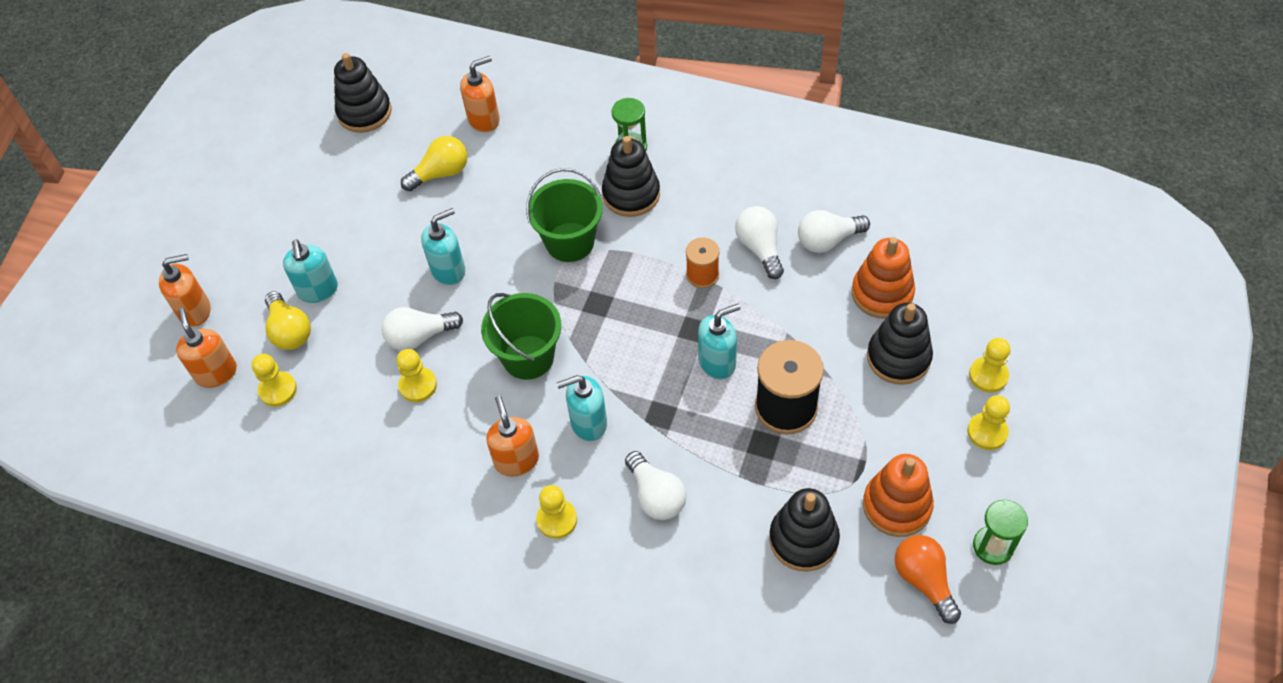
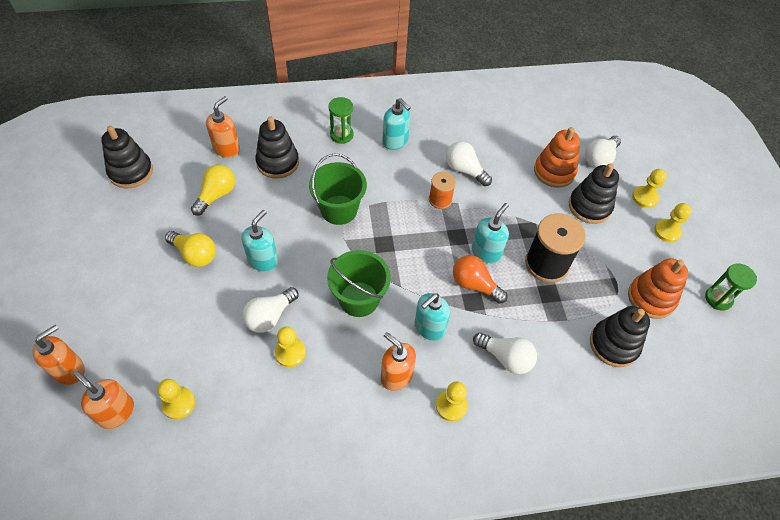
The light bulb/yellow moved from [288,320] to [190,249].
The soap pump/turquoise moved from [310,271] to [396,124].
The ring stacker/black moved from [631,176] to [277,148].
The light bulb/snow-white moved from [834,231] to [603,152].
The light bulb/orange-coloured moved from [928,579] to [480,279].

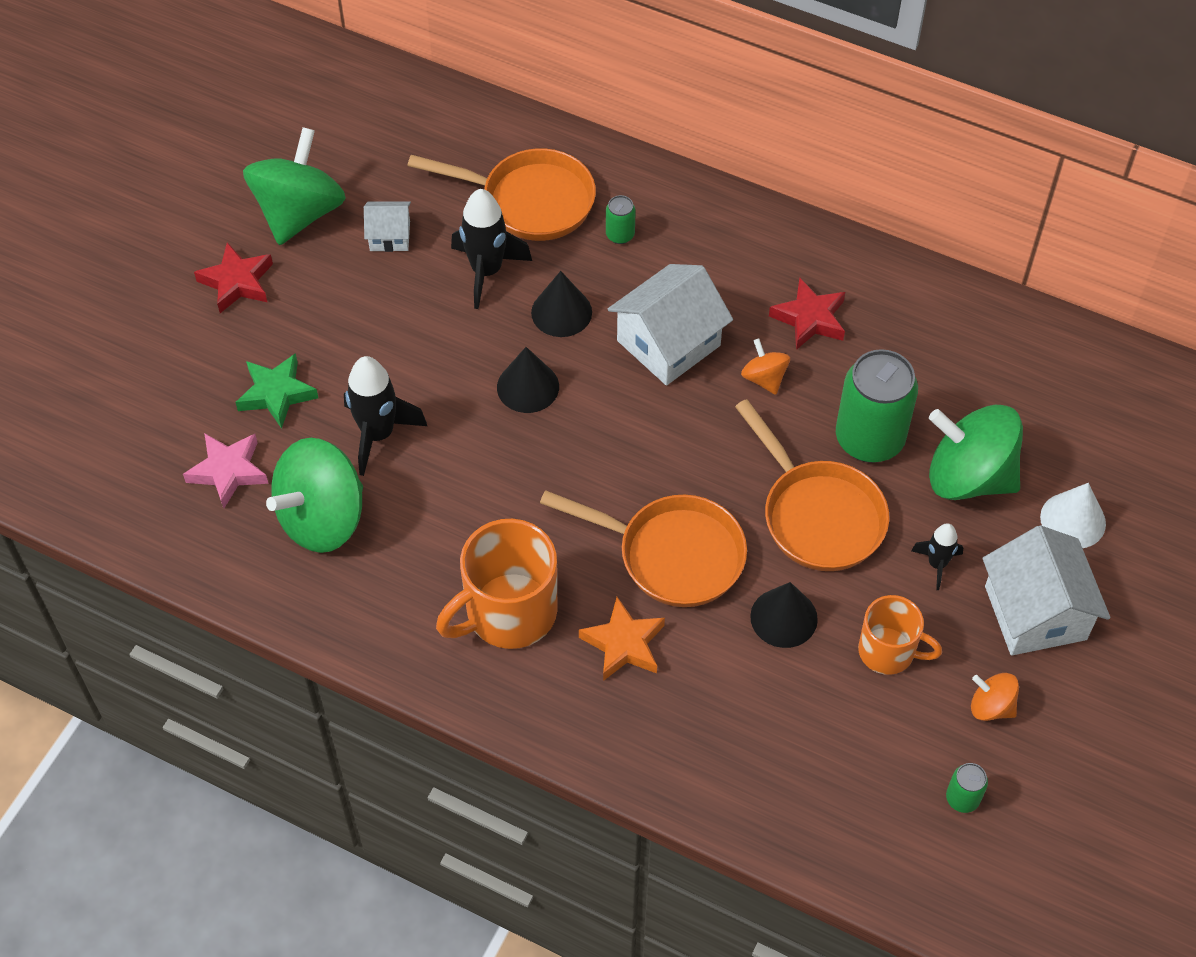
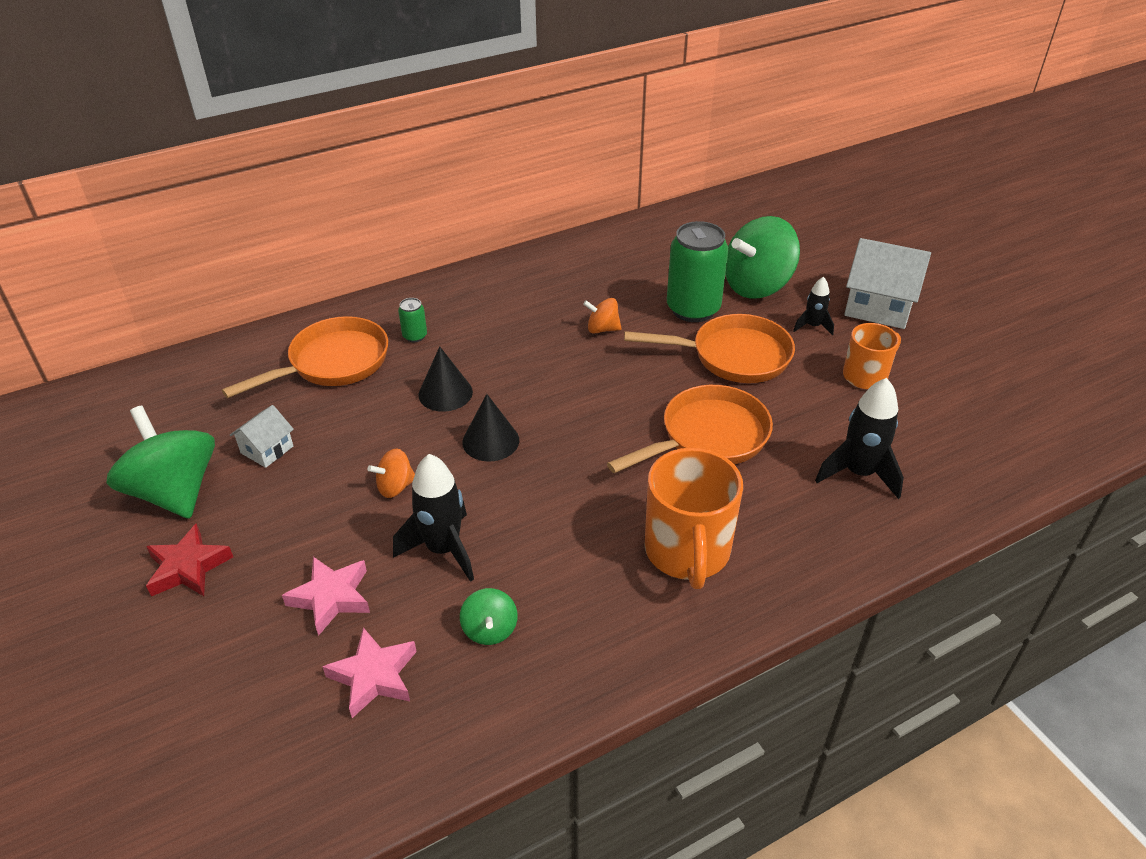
The five-pointed star/orange-coloured at [622,639] disappeared.
The house/snow-white at [670,324] disappeared.
The solid cone/black at [784,615] disappeared.
The five-pointed star/crimson at [807,314] disappeared.
The can/emerald at [967,788] disappeared.
The solid cone/snow-white at [1073,515] disappeared.
The spaceship/black moved from [491,249] to [859,438].
The spinning top/orange-coloured moved from [995,697] to [391,473].
The five-pointed star/emerald at [276,391] became the five-pointed star/rose-pink at [326,596].
The spinning top/emerald at [314,495] changed to 0.47 times the size.

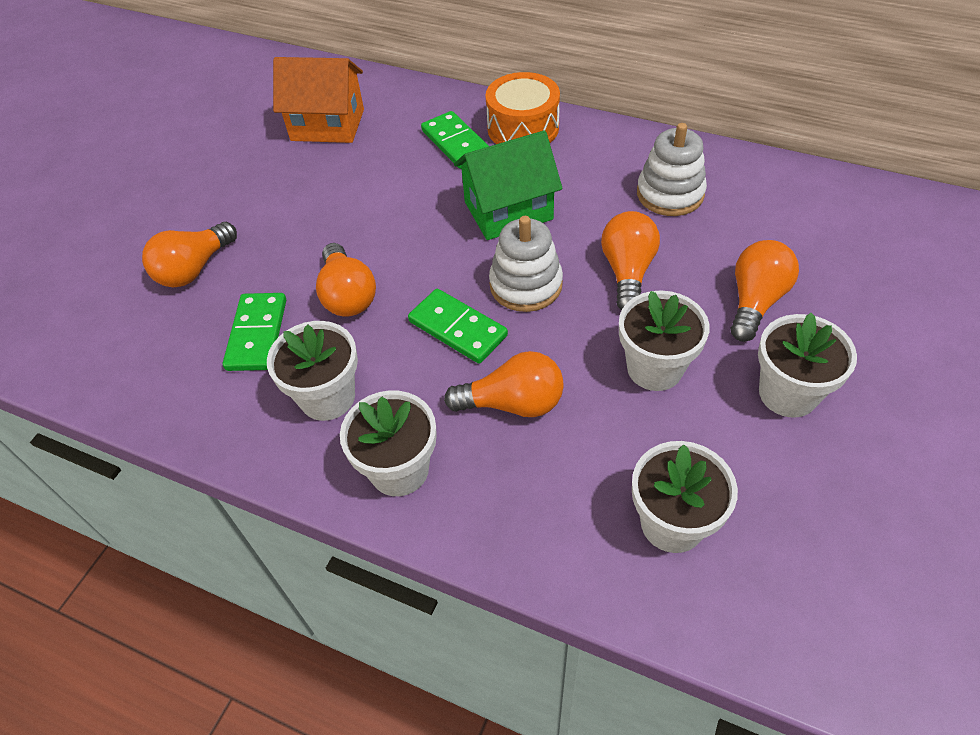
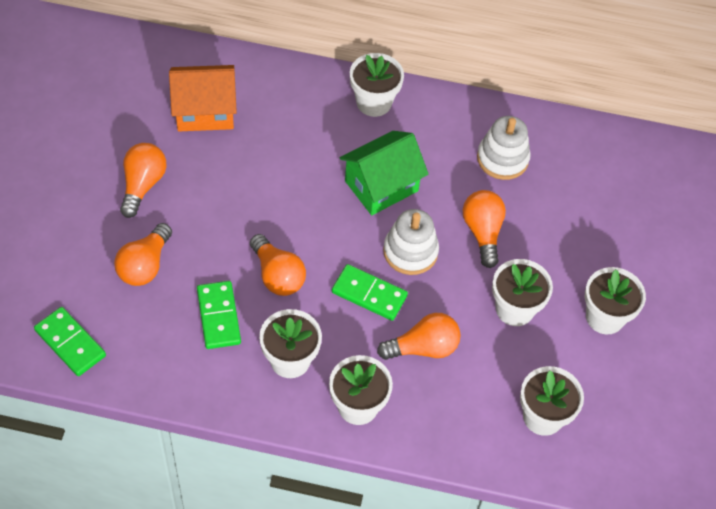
The domino tile/emerald moved from [455,140] to [70,341].
The light bulb/orange-coloured moved from [764,291] to [143,180].
The snare drum/orange-coloured at [522,108] was replaced by the plant pot/snow-white at [377,85].

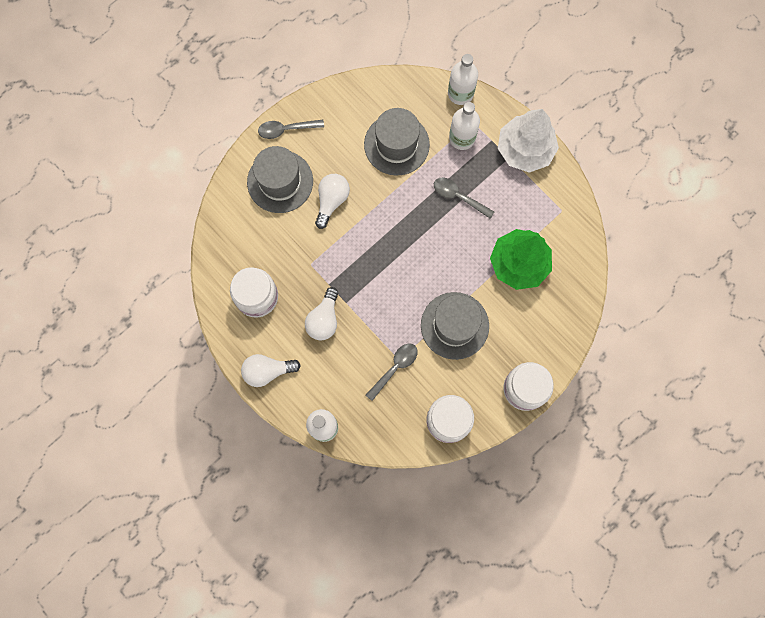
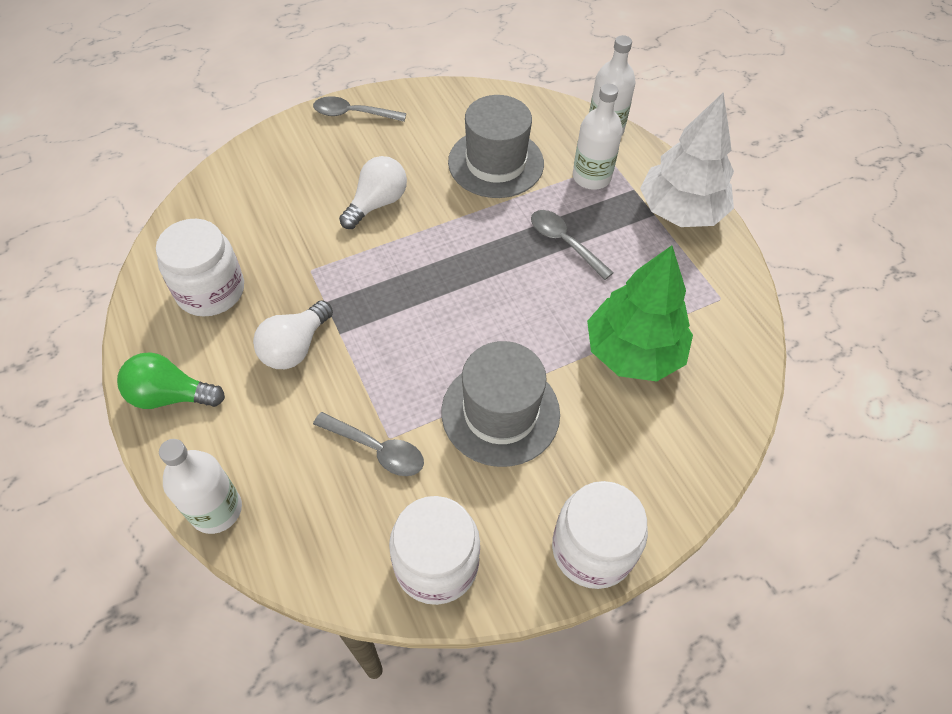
The top hat/gray at [280,179] disappeared.
The light bulb/snow-white at [271,370] became the light bulb/emerald at [171,380].
The tablespoon/gray at [392,372] turned 60 degrees clockwise.

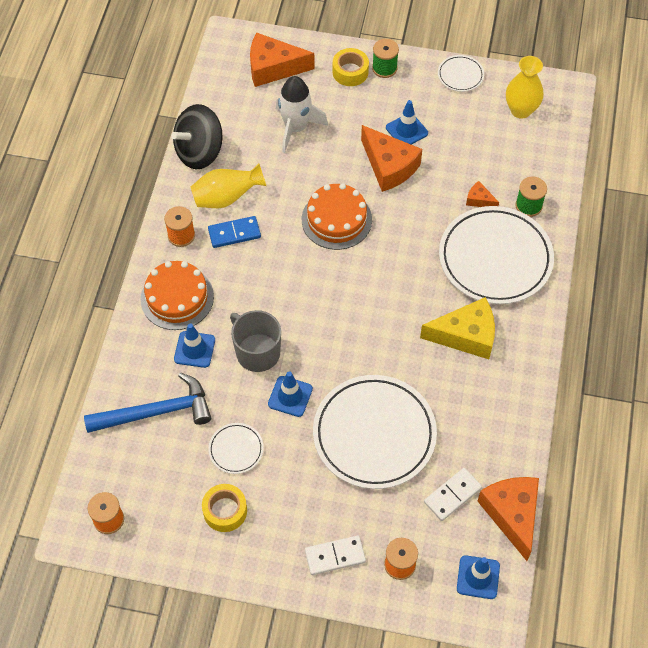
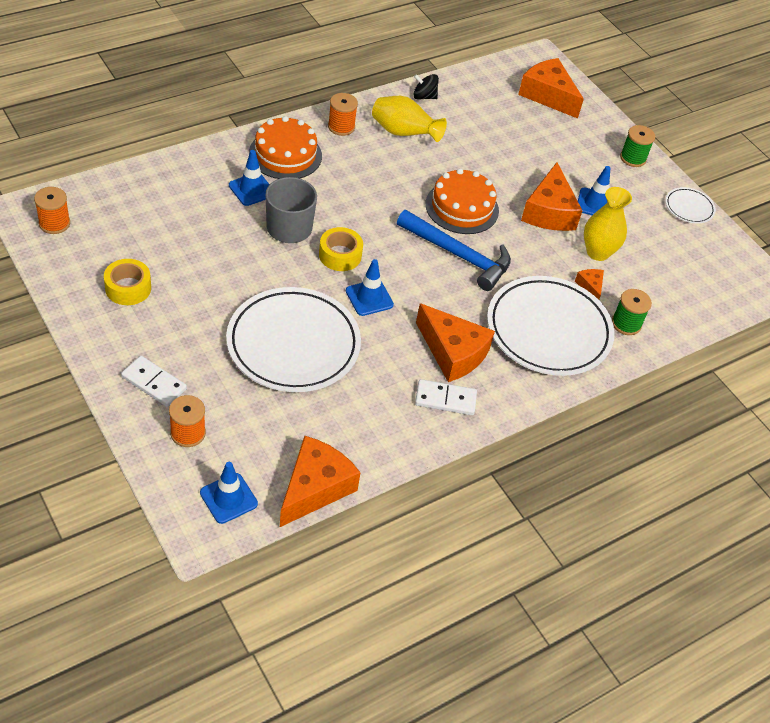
The domino tile/royal blue at [234,232] disappeared.
The flat dish/snow-white at [236,448] disappeared.
The spaceship/snow-white at [302,114] disappeared.
The claw hammer/royal blue moved from [147,403] to [454,250].
The traffic cone/royal blue moved from [290,394] to [370,287].
The sticky tape/yellow moved from [351,67] to [341,249].
The domino tile/snow-white moved from [453,494] to [446,397].
The flower vase/yellow moved from [525,87] to [608,224].
The cheese/yellow at [457,328] became the cheese/orange-coloured at [455,342].
The spinning top/black at [197,136] changed to 0.50 times the size.

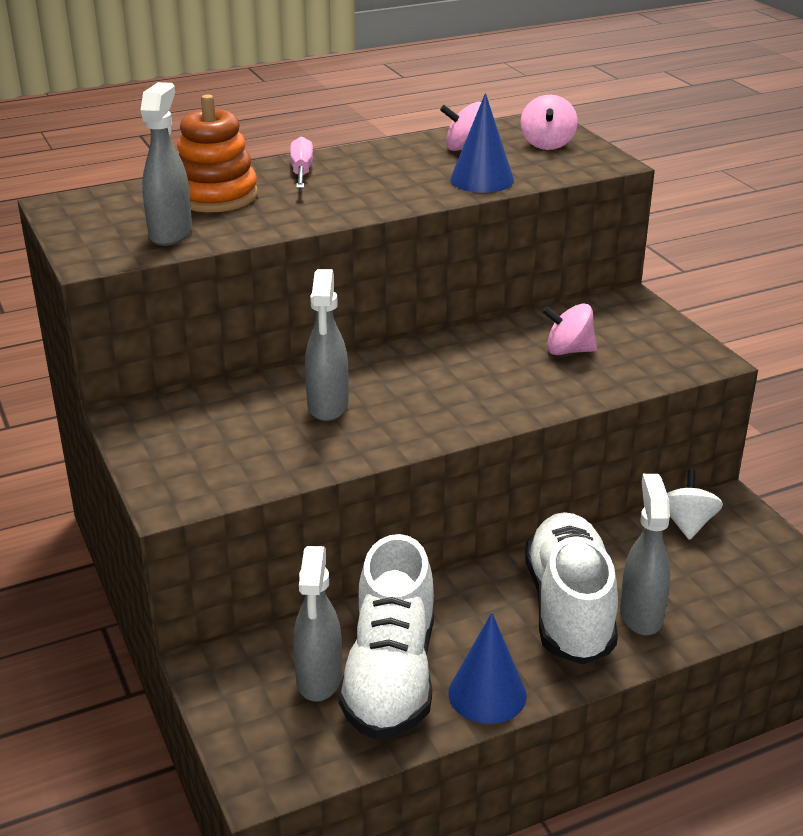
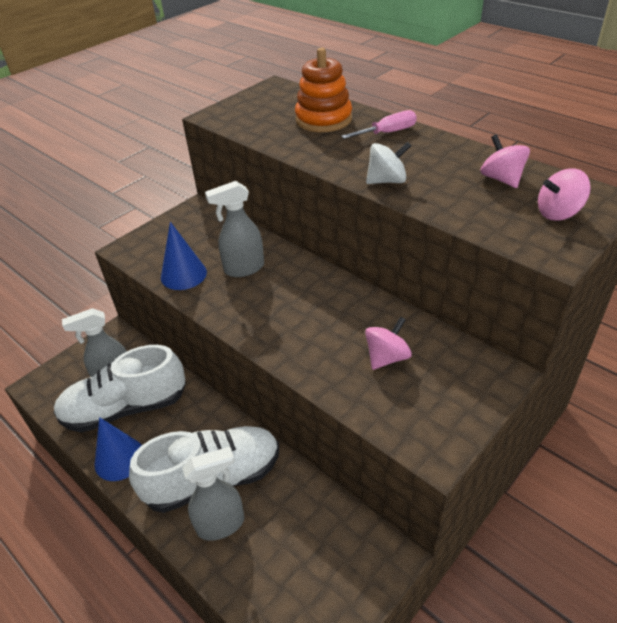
The spray bottle/gray at [166,164] disappeared.
The solid cone/royal blue moved from [482,143] to [184,256].
The spinning top/snow-white moved from [695,504] to [388,163].
The spinning top/rose-pink at [569,329] turned 60 degrees clockwise.

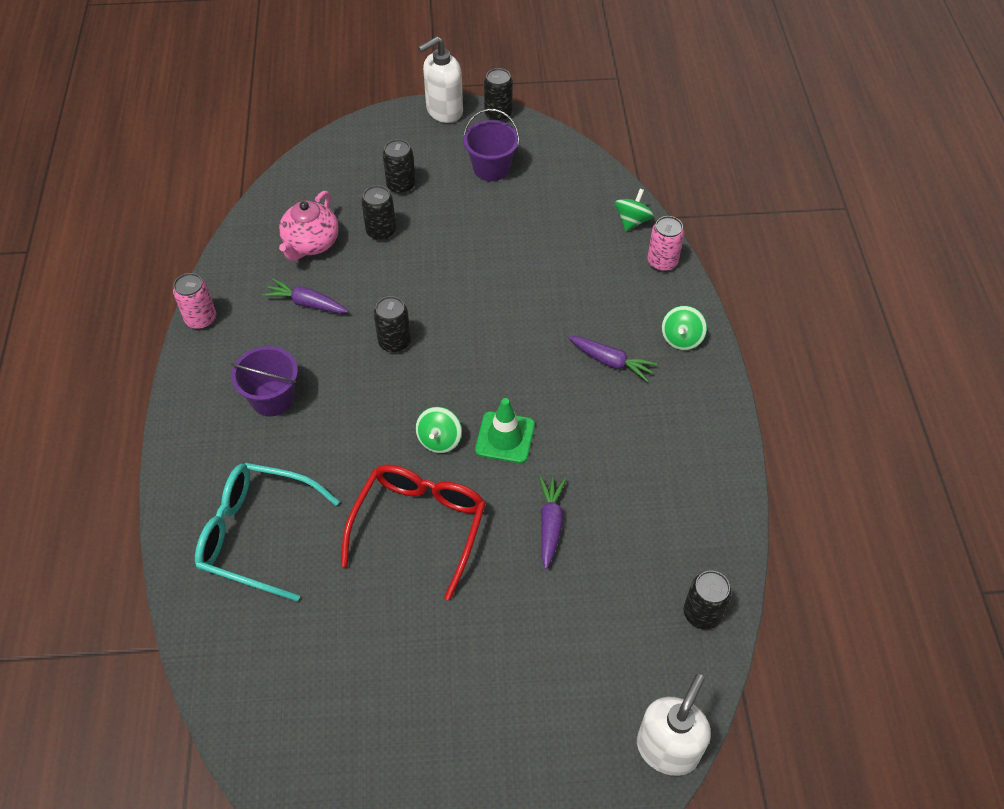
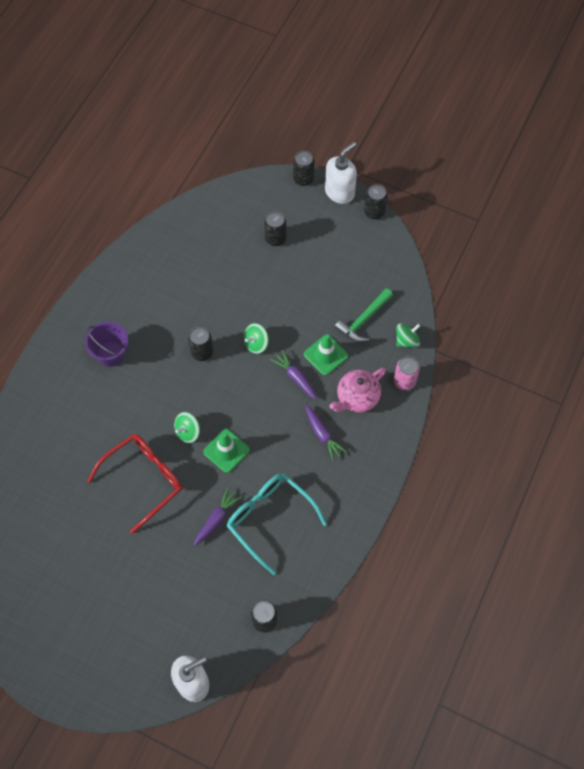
The can/rose-pink at [194,301] disappeared.
The sand bucket/purple at [491,145] disappeared.
The traffic cone/emerald at [326,354] appeared.
The claw hammer/emerald at [363,315] appeared.
The spectacles/turquoise moved from [267,532] to [277,524].
The root vegetable/purple moved from [305,295] to [293,375].
The tea pot/rose-pink moved from [309,226] to [357,390].
The can/black moved from [378,213] to [304,168].
The spinning top/emerald moved from [684,328] to [256,338].
The soap pump/snow-white at [440,79] turned 135 degrees clockwise.

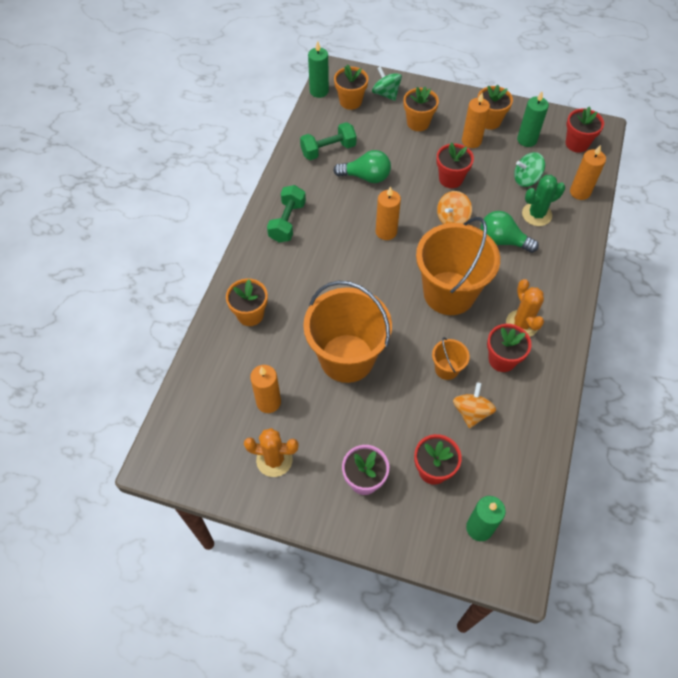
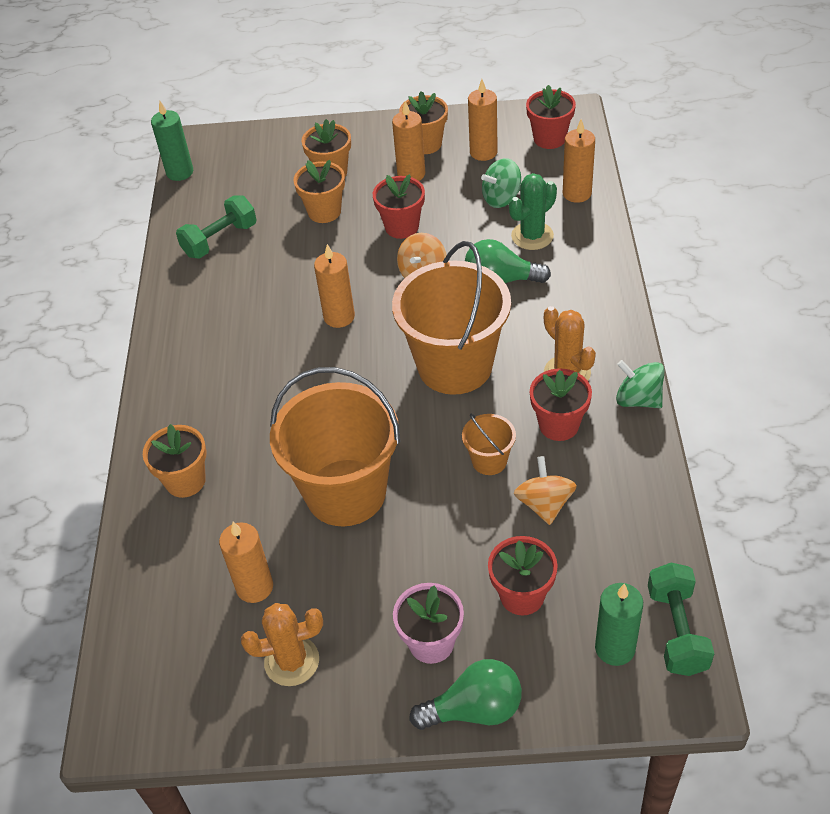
The free weight/emerald moved from [286,213] to [681,619].
The light bulb/emerald moved from [362,166] to [466,694].
The plant pot/orange-coloured moved from [351,87] to [319,191].
The spinning top/emerald moved from [387,83] to [640,384].
The candle/emerald at [533,119] became the candle/orange-coloured at [483,120].

